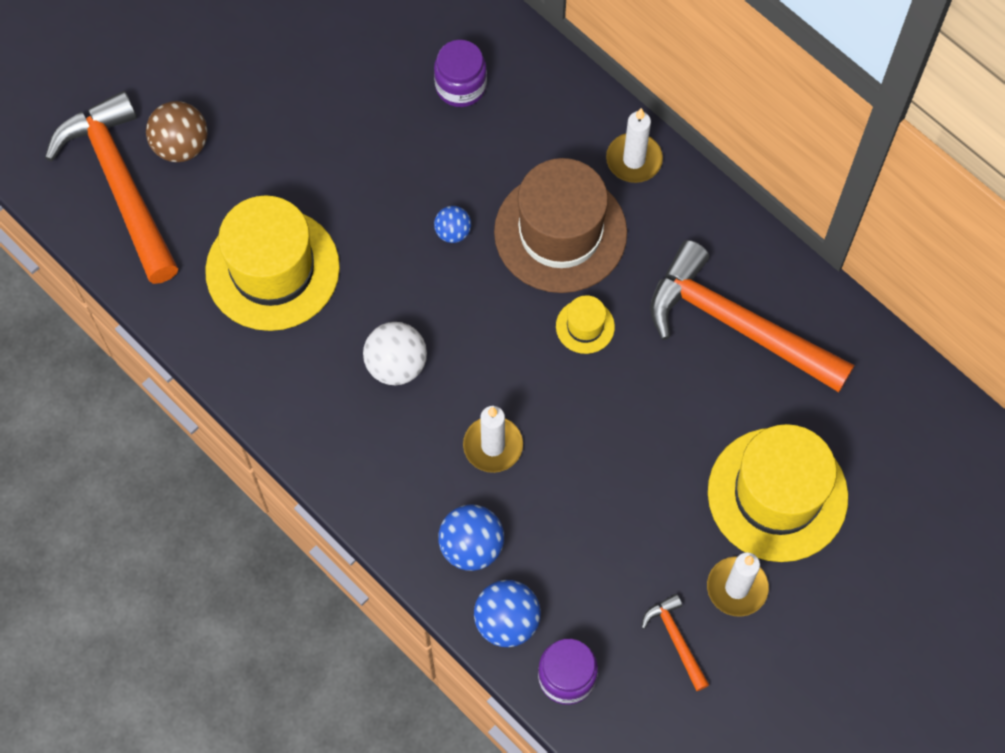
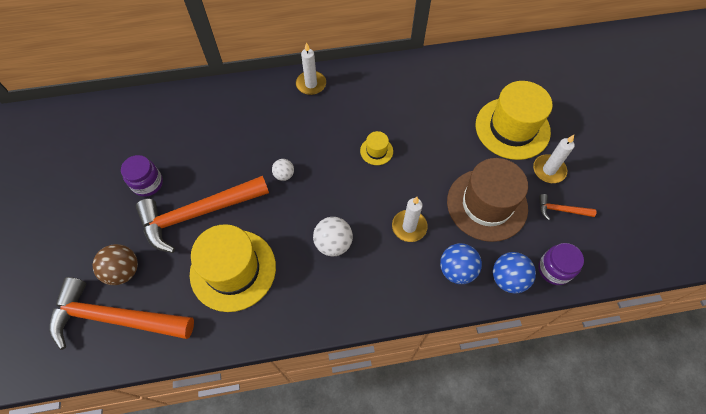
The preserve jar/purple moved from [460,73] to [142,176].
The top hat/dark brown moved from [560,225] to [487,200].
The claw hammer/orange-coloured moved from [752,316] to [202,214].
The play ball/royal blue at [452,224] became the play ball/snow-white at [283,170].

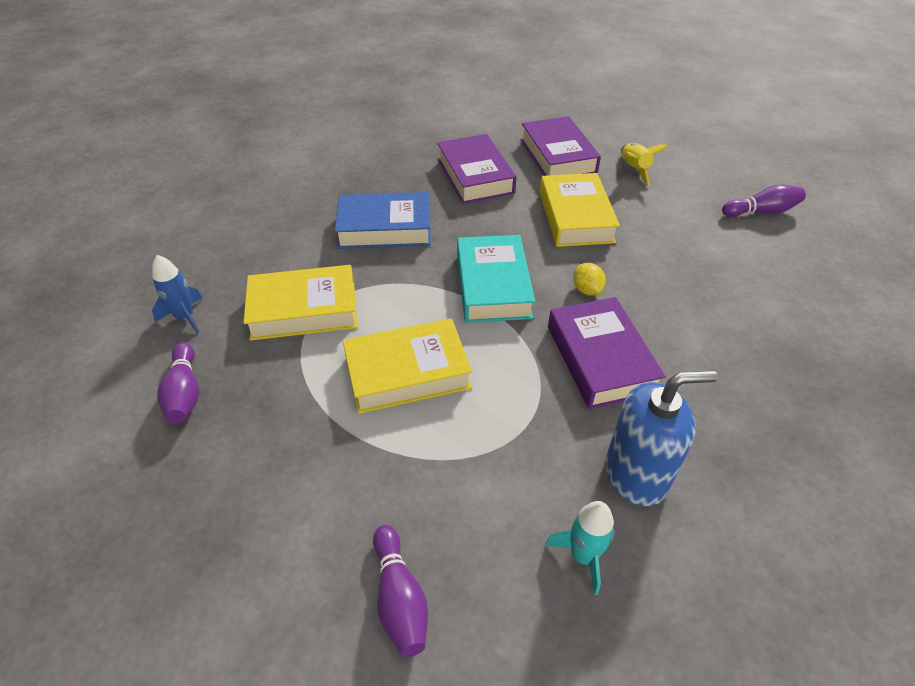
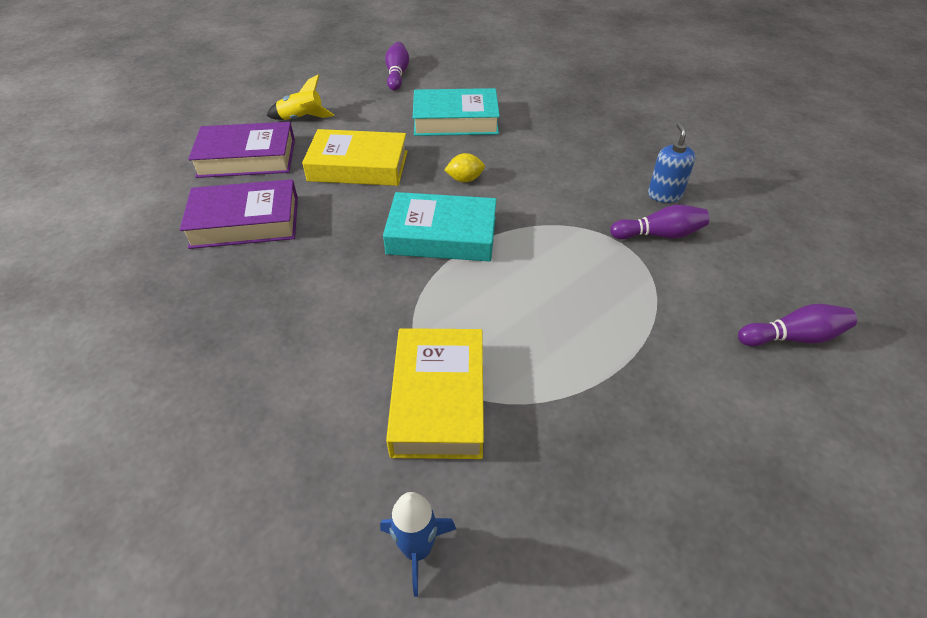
The book/royal blue at [383,220] disappeared.
The book/yellow at [407,366] disappeared.
The spaceship/turquoise at [580,548] disappeared.
The book/purple at [607,353] disappeared.
The book/turquoise at [456,112] appeared.
The skittle/purple moved from [178,383] to [659,222].
The soap pump/royal blue at [661,438] changed to 0.62 times the size.

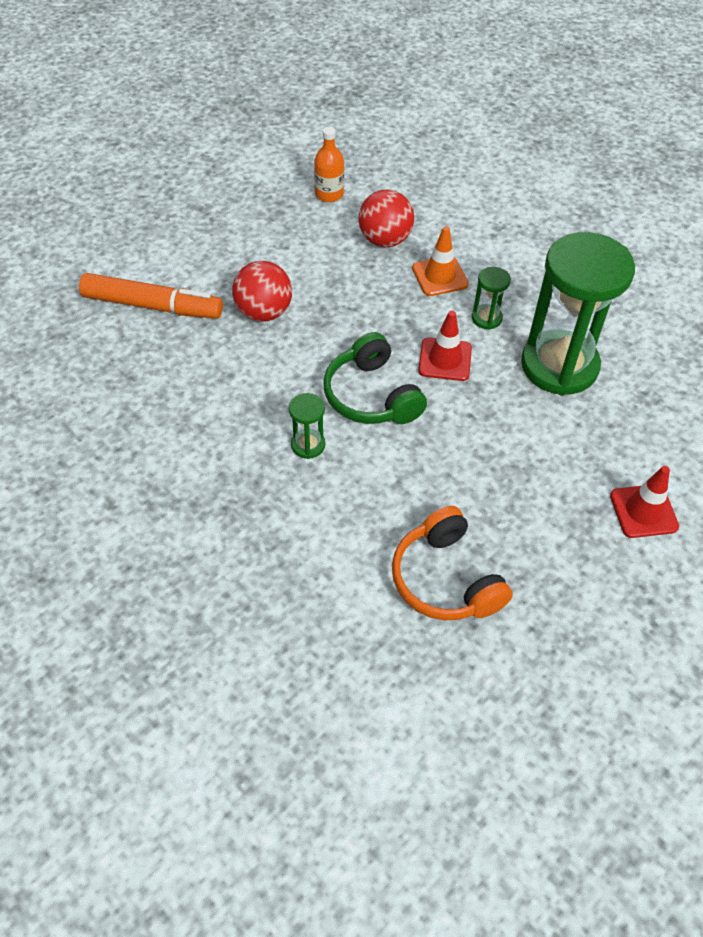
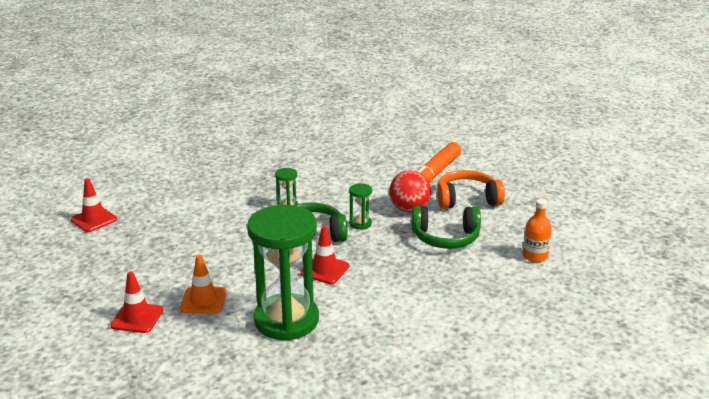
The play ball/crimson at [386,218] disappeared.
The traffic cone/crimson at [94,205] appeared.
The headphones/emerald at [446,227] appeared.
The headphones/orange-coloured moved from [452,563] to [471,189].
The traffic cone/orange-coloured moved from [440,261] to [203,284].
The hourglass/emerald moved from [491,298] to [360,206].

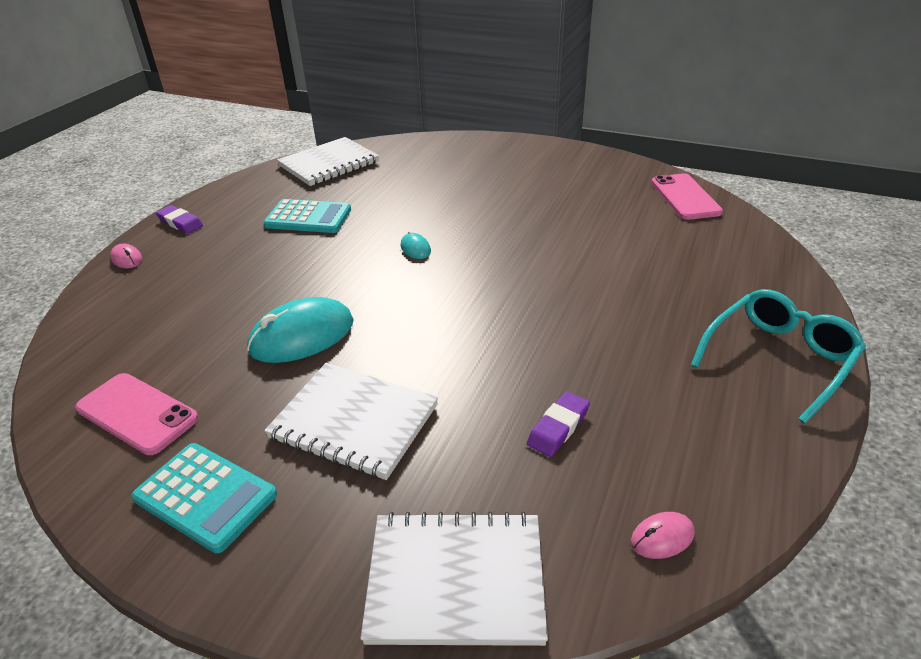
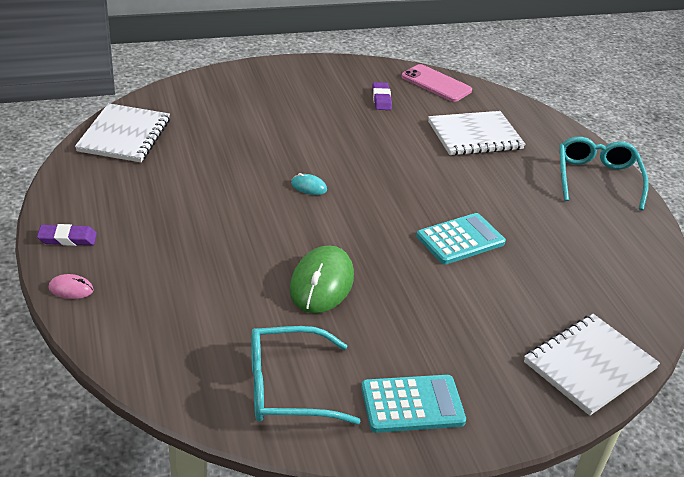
The mouse/rose-pink at [663,535] disappeared.
The adding machine/turquoise moved from [307,216] to [461,239].
The notepad/snow-white moved from [351,421] to [476,133].
The pencil eraser/purple moved from [558,424] to [382,96].
The mobile phone/rose-pink at [136,414] was replaced by the spectacles/turquoise at [305,375].
The mouse/turquoise at [300,330] became the mouse/emerald at [322,279].

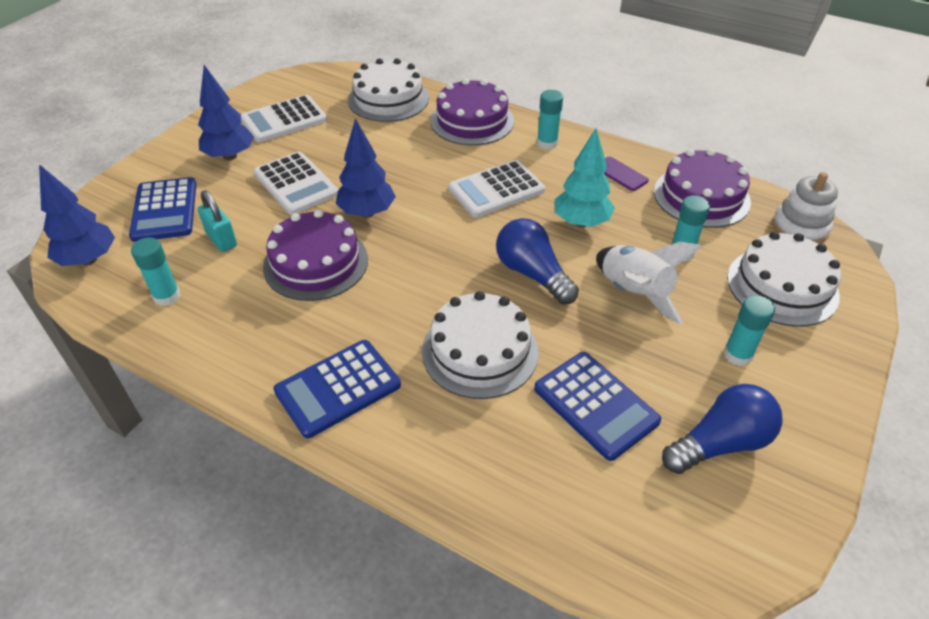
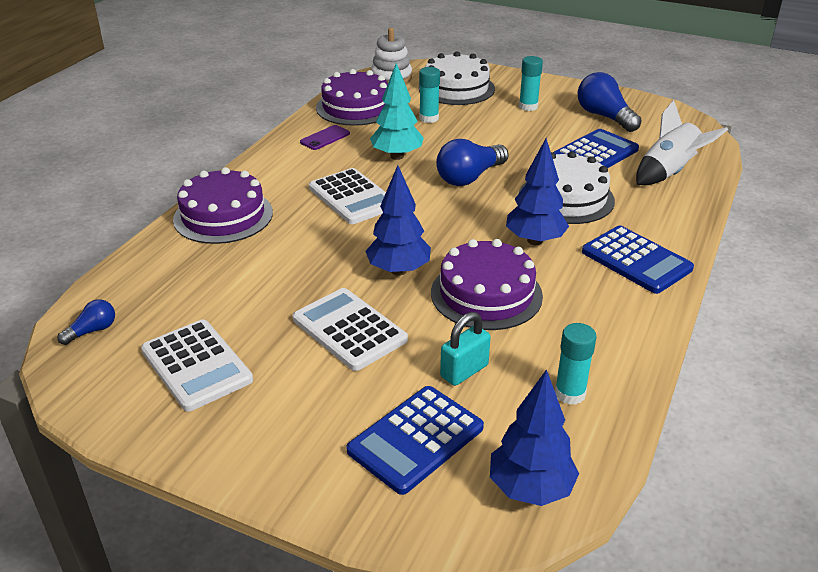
The cake/snow-white at [388,90] disappeared.
The glue stick/turquoise at [550,120] disappeared.
The light bulb/royal blue at [86,322] appeared.
The toy tree/royal blue moved from [226,112] to [537,191].
The spaceship/snow-white moved from [649,283] to [682,142].
The adding machine/royal blue at [162,209] turned 150 degrees clockwise.
The adding machine/snow-white at [296,183] turned 90 degrees counterclockwise.

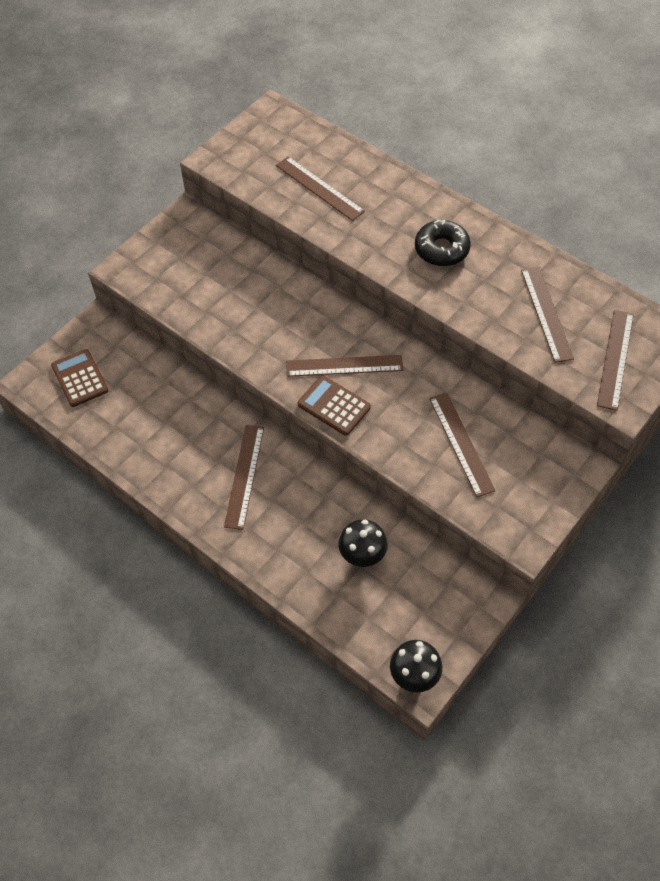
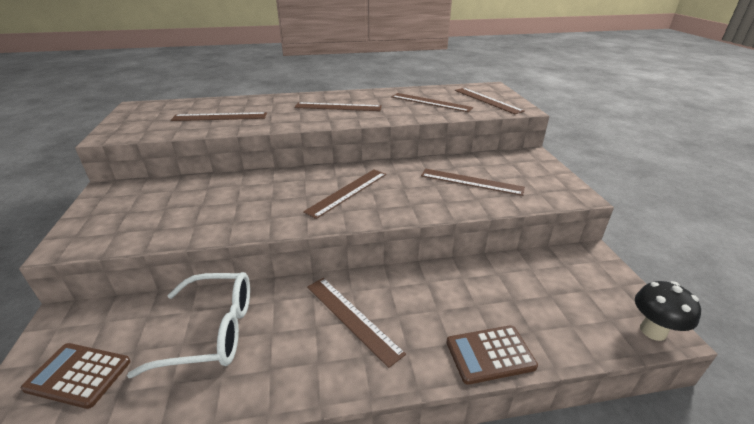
The toadstool/black at [363,543] disappeared.
The spectacles/snow-white at [188,325] appeared.
The adding machine/dark brown moved from [334,406] to [492,355].
The donut/black at [443,242] was replaced by the measuring stick/dark brown at [338,106].

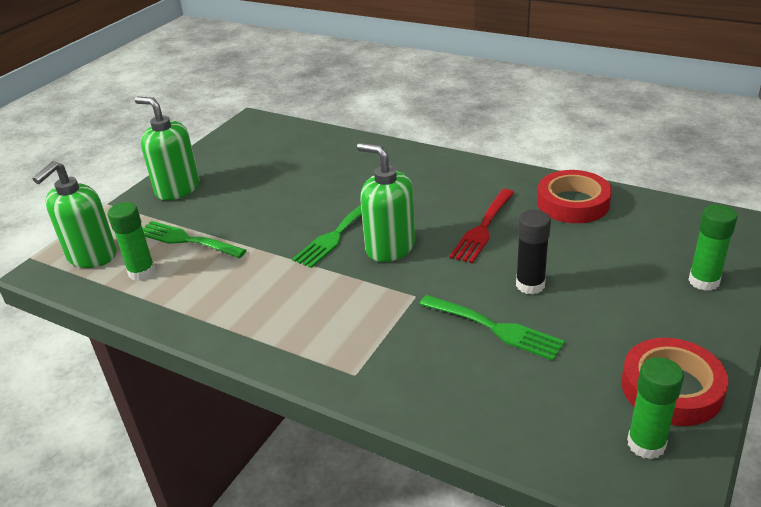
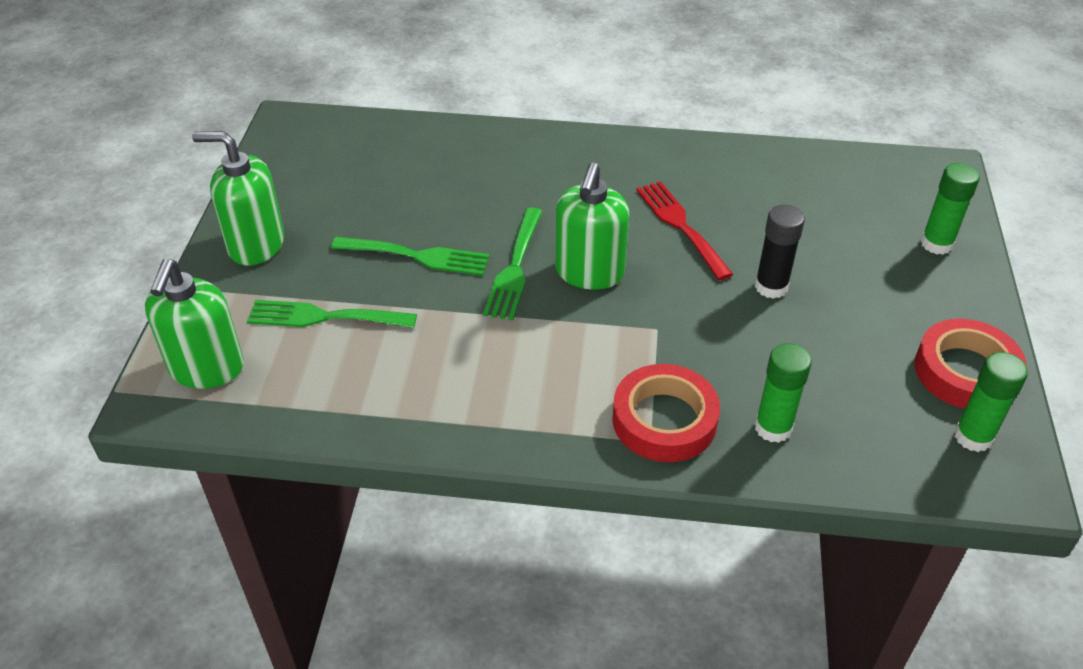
The glue stick/emerald moved from [131,241] to [783,393].
The dinner fork/emerald moved from [492,328] to [410,256].
The sticky tape/crimson moved from [574,196] to [666,413].
The soap pump/emerald at [386,202] turned 90 degrees counterclockwise.
The dinner fork/crimson at [482,226] turned 150 degrees clockwise.

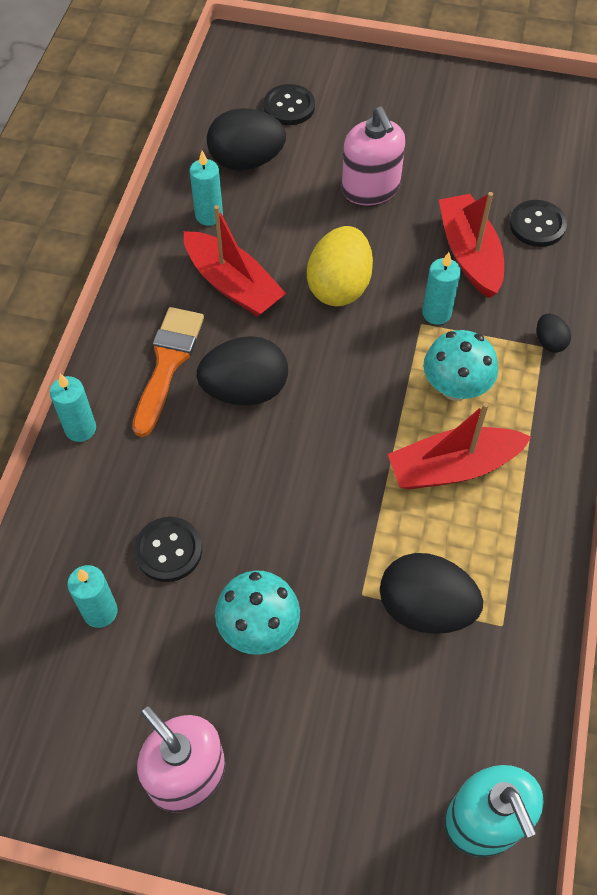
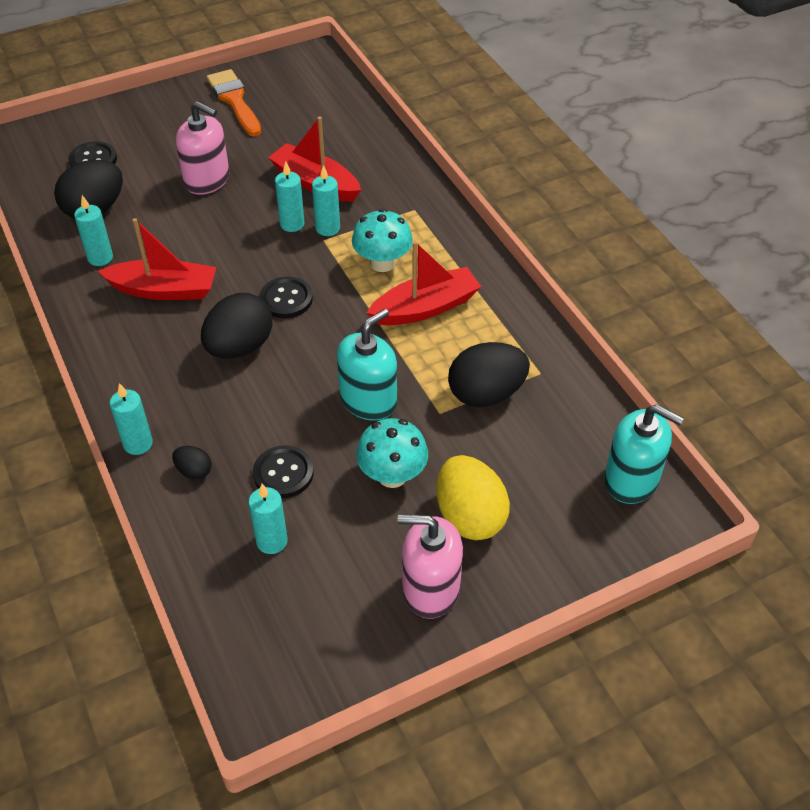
The candle/turquoise at [290,196] appeared.
The soap pump/turquoise at [367,364] appeared.
The brush/orange-coloured moved from [168,372] to [234,102].
The egg/yellow moved from [340,266] to [473,497].
The sewing button/black moved from [538,223] to [286,297].
The egg/black moved from [554,333] to [192,462].
The sailboat/crimson at [459,445] turned 150 degrees counterclockwise.

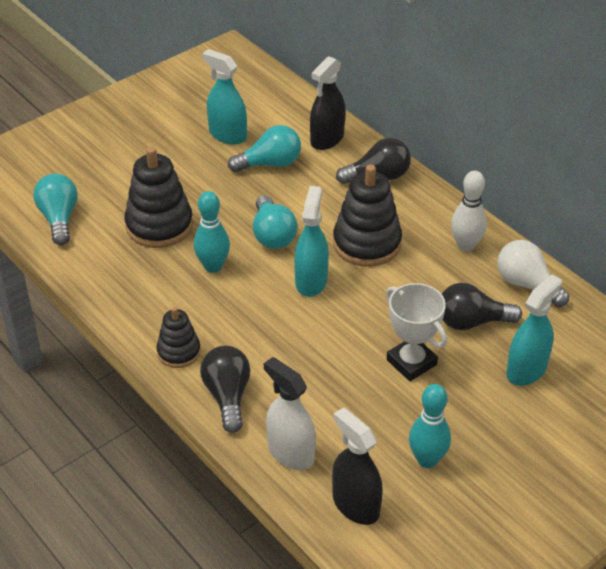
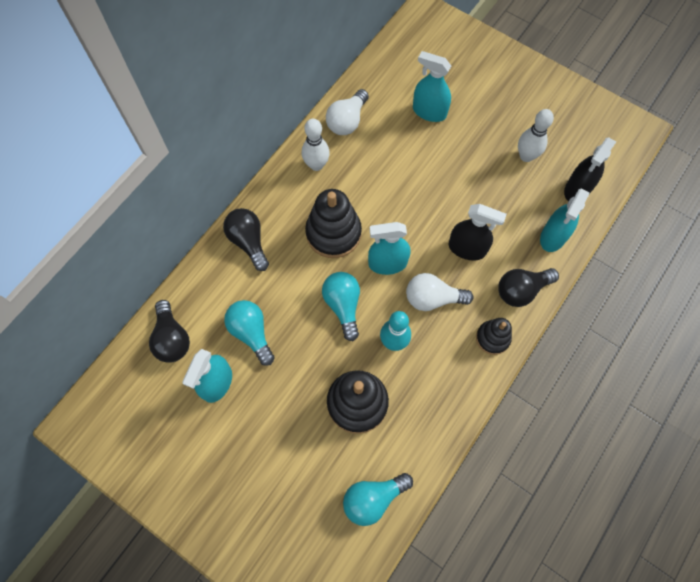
The award cup/snow-white at [416,332] disappeared.
The light bulb/snow-white at [439,292] appeared.
The spray bottle/black moved from [327,103] to [478,232].
The light bulb/black moved from [482,306] to [169,331].
The spray bottle/snow-white at [290,413] became the spray bottle/turquoise at [565,220].
The skittle/turquoise at [430,426] became the skittle/snow-white at [536,135].
The light bulb/turquoise at [275,222] turned 75 degrees counterclockwise.

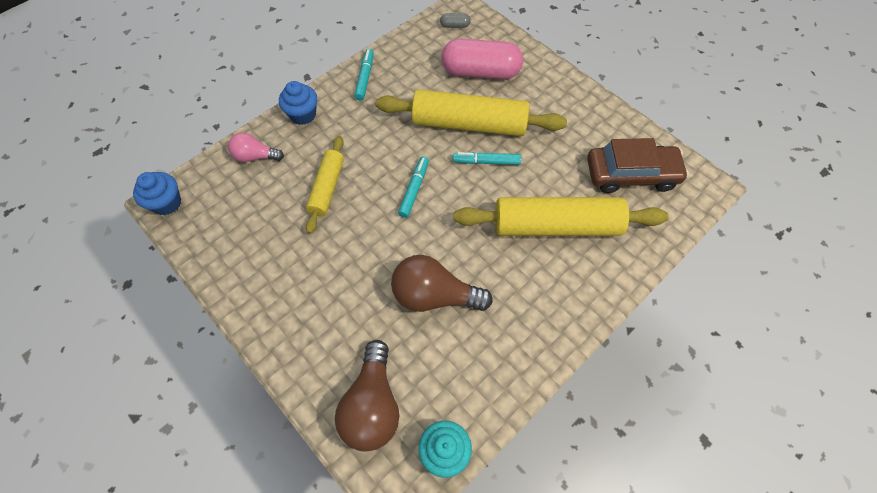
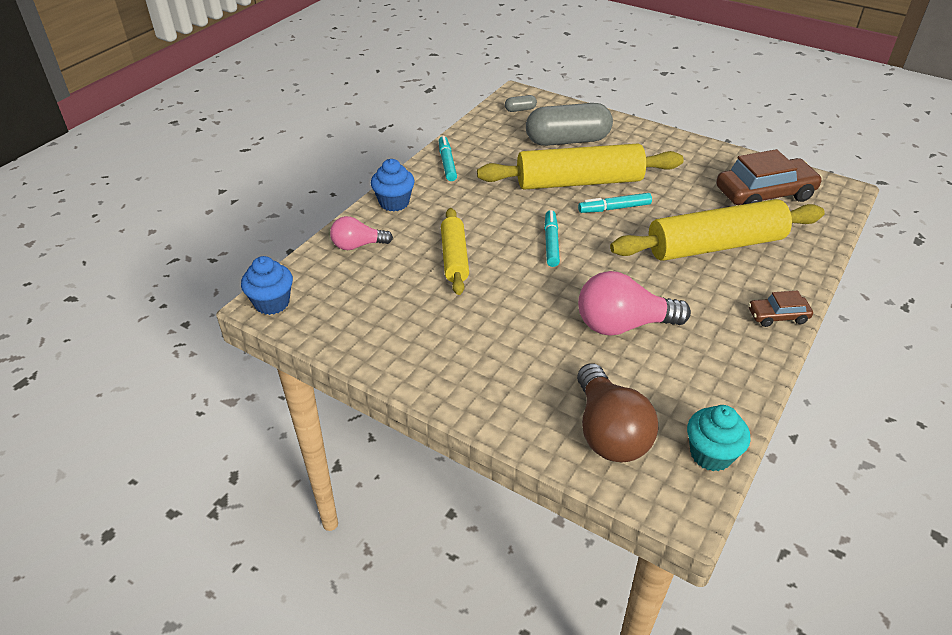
The toy car/dark brown at [780,309] appeared.
The light bulb/dark brown at [442,283] became the light bulb/rose-pink at [634,303].
The capsule/rose-pink at [482,59] became the capsule/gray at [569,124].

